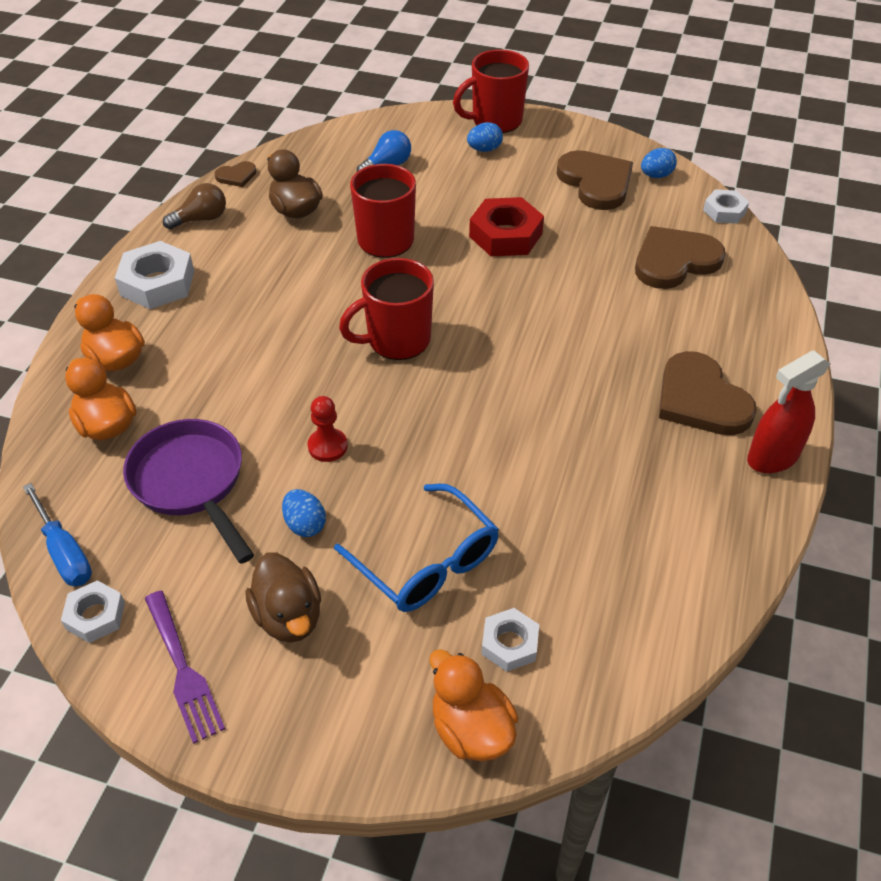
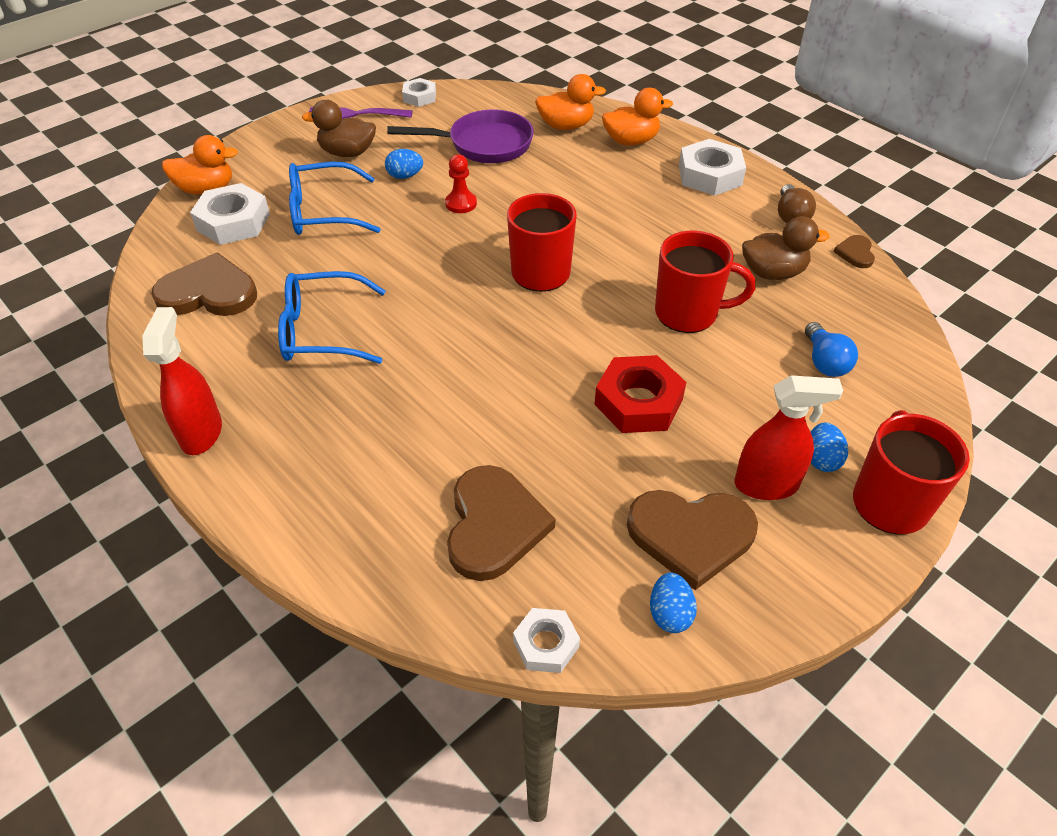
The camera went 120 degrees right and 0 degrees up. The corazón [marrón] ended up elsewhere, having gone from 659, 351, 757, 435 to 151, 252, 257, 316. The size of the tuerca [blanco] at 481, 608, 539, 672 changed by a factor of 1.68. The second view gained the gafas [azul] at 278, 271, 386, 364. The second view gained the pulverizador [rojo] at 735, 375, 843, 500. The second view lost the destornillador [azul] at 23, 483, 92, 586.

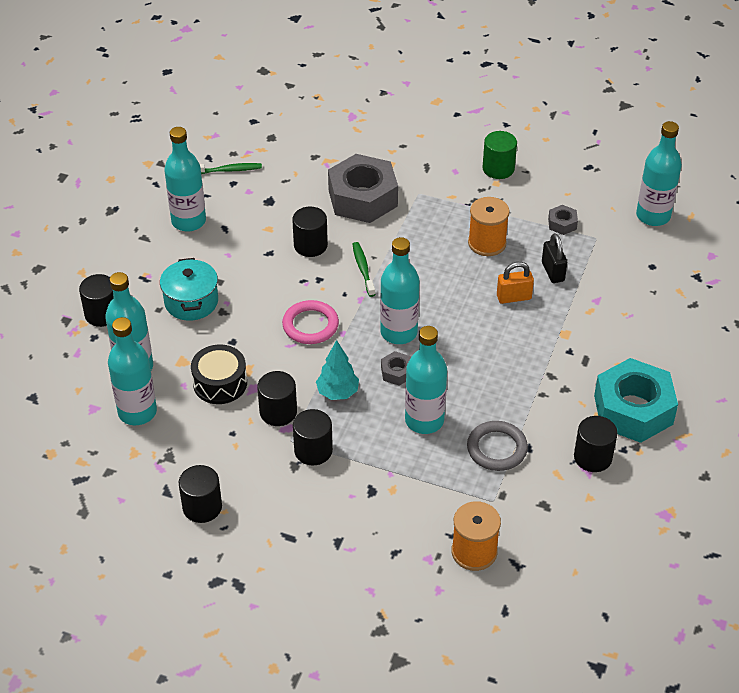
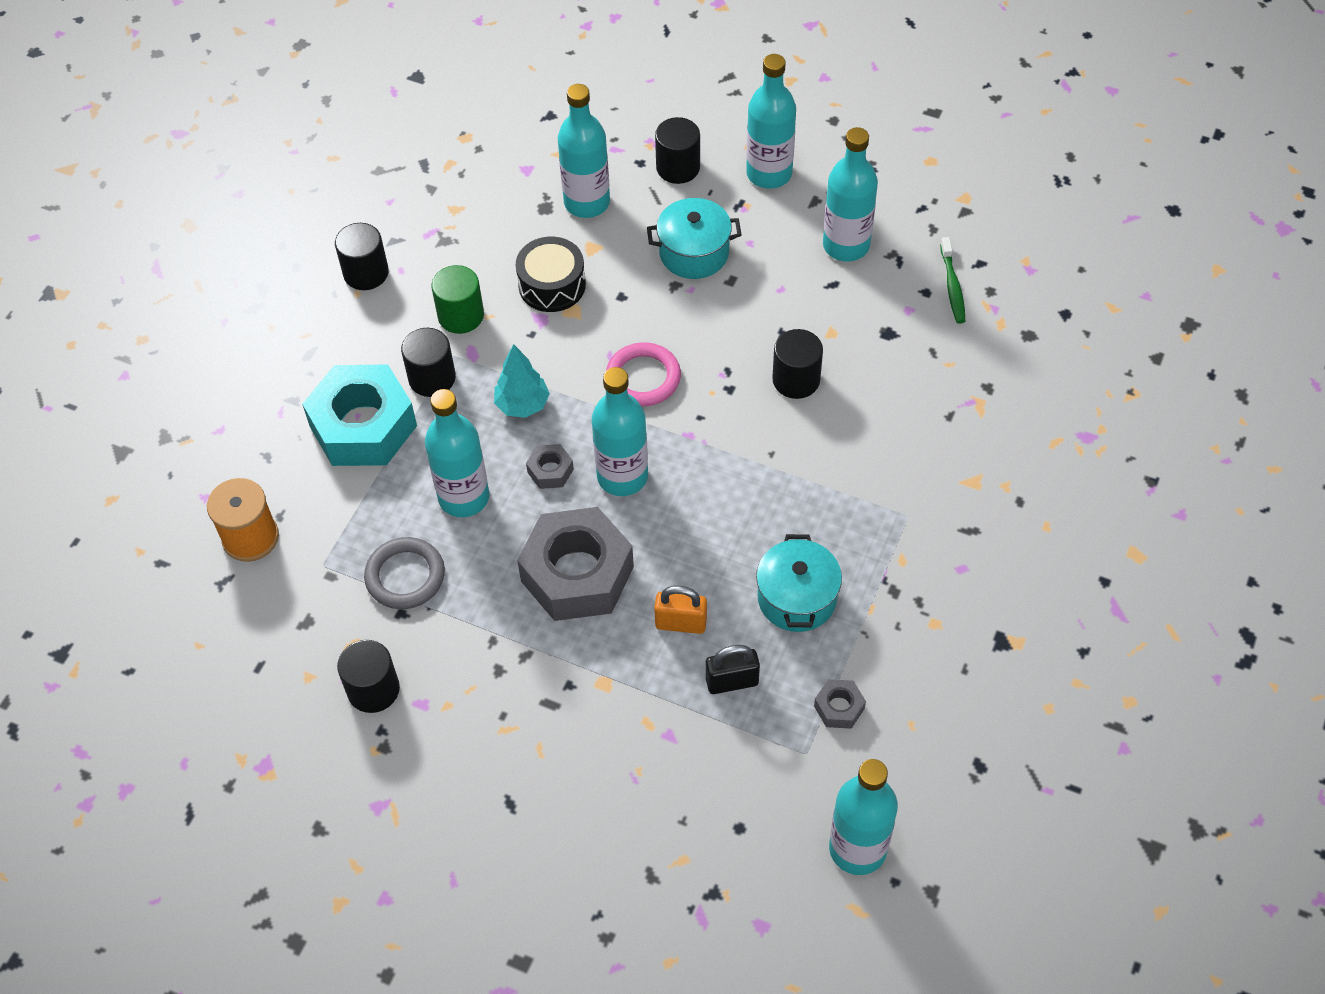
The camera went 95 degrees right and 10 degrees up. The tuerca [turquesa] ended up elsewhere, having gone from 594, 358, 678, 443 to 302, 365, 417, 466. The cilindro [verde] ended up elsewhere, having gone from 483, 131, 517, 179 to 431, 265, 484, 334. The tuerca [gris] ended up elsewhere, having gone from 328, 154, 398, 223 to 517, 507, 634, 621. The candado [naranja] at 497, 262, 534, 304 ended up facing another way, 75 degrees counterclockwise from before. The botella [turquesa] ended up elsewhere, having gone from 108, 317, 157, 425 to 746, 54, 796, 189. Where the carrete [naranja] stood at 468, 197, 510, 256, the olla [turquesa] came to stand at 756, 534, 842, 632. The second view lost the cilindro [negro] at 257, 371, 297, 426. The second view lost the cepillo de dientes [verde] at 352, 242, 375, 297.

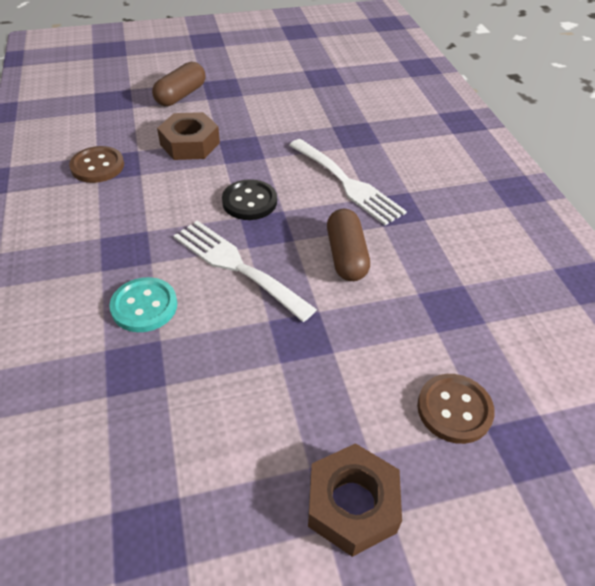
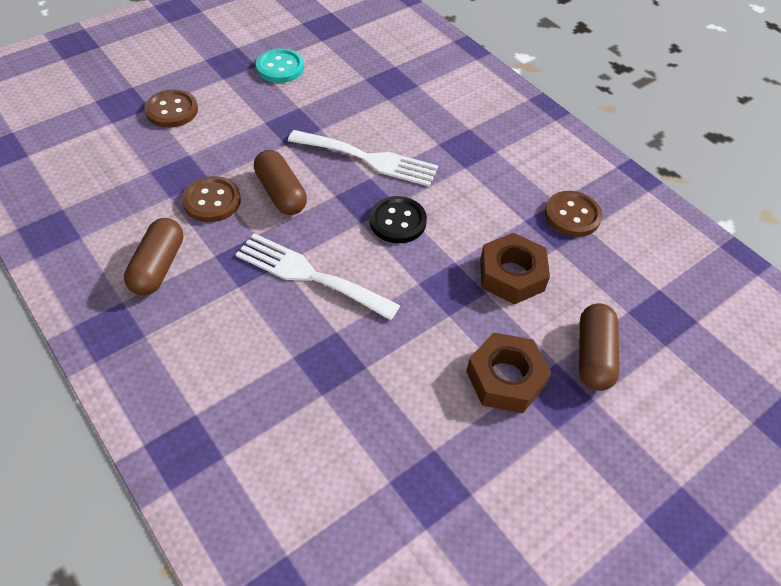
The camera went 155 degrees right and 5 degrees up. The second view gained the cápsula [marrón] at 124, 218, 183, 296. The second view gained the botón [marrón] at 182, 176, 241, 222. The botón [turquesa] ended up elsewhere, having gone from 109, 277, 177, 332 to 256, 48, 304, 83. The tuerca [marrón] ended up elsewhere, having gone from 308, 443, 402, 557 to 466, 333, 551, 413.

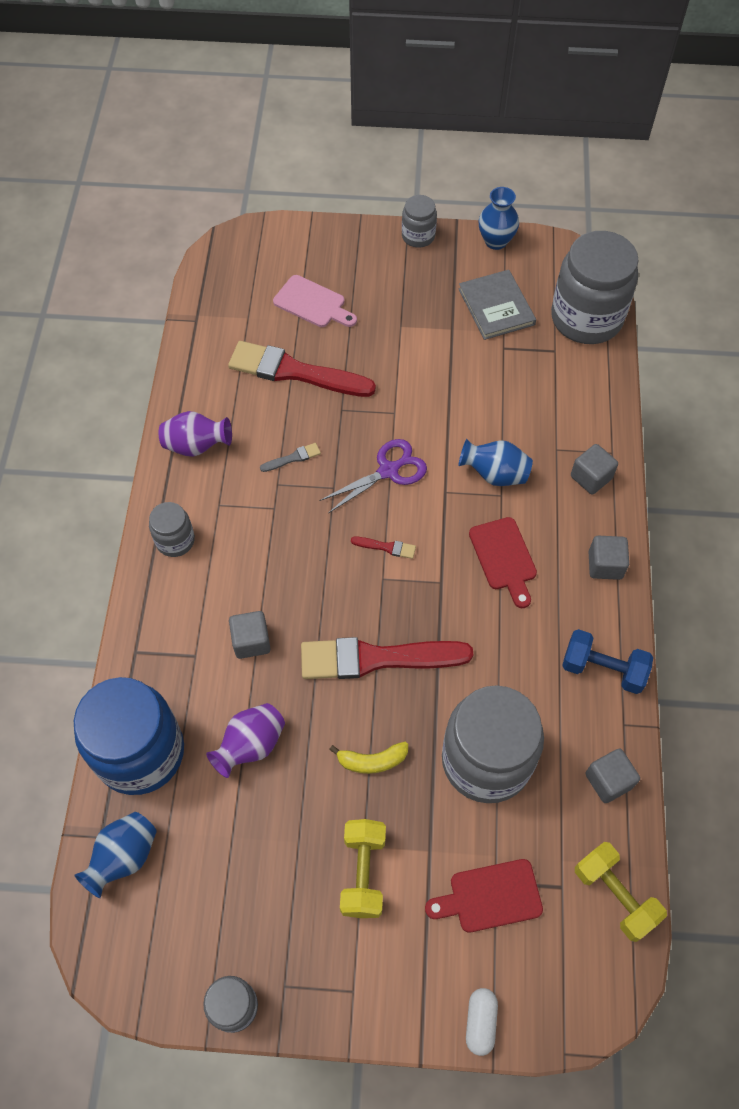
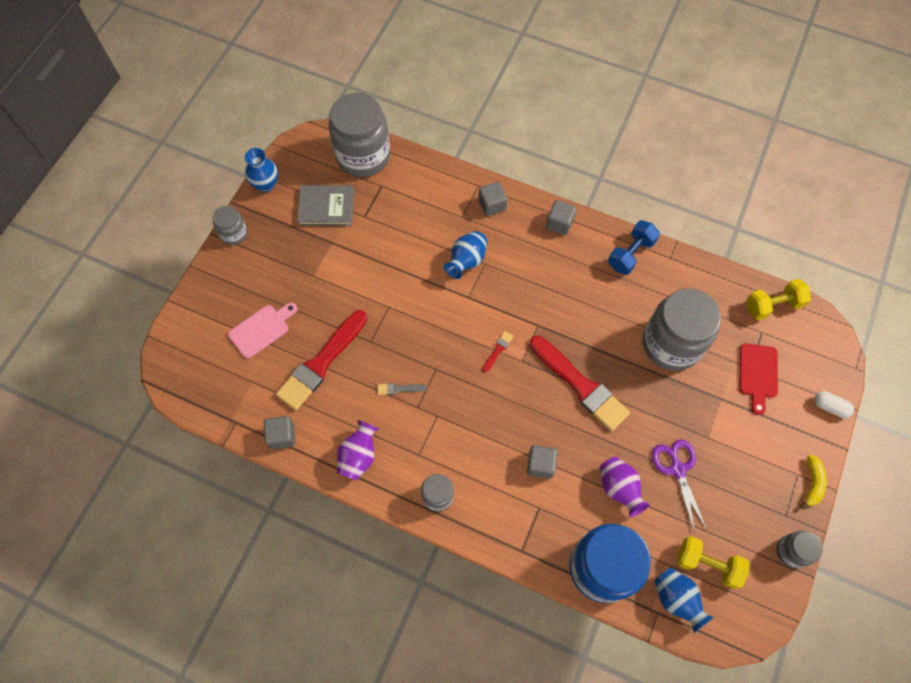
The camera went 70 degrees left and 5 degrees up. The cubo [gris] ended up elsewhere, having gone from 585, 749, 640, 803 to 264, 416, 295, 449. The pincel [gris] at 260, 443, 321, 472 ended up facing another way, 90 degrees counterclockwise from before. The pincel [rojo] at 301, 637, 474, 679 ended up facing another way, 60 degrees counterclockwise from before. The tijeras [morado] ended up elsewhere, having gone from 319, 439, 427, 513 to 652, 439, 707, 533. The mancuerna [amarillo] ended up elsewhere, having gone from 340, 819, 386, 918 to 677, 536, 749, 589. The plátano [amarillo] ended up elsewhere, having gone from 329, 742, 408, 774 to 800, 455, 827, 509. The second view lost the tabla de cortar [rojo] at 469, 517, 537, 608.

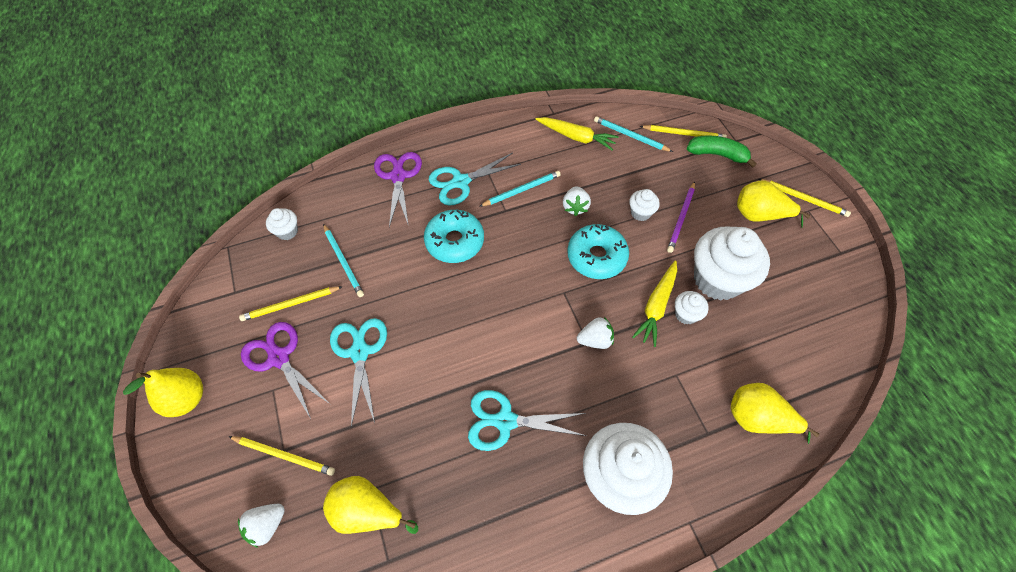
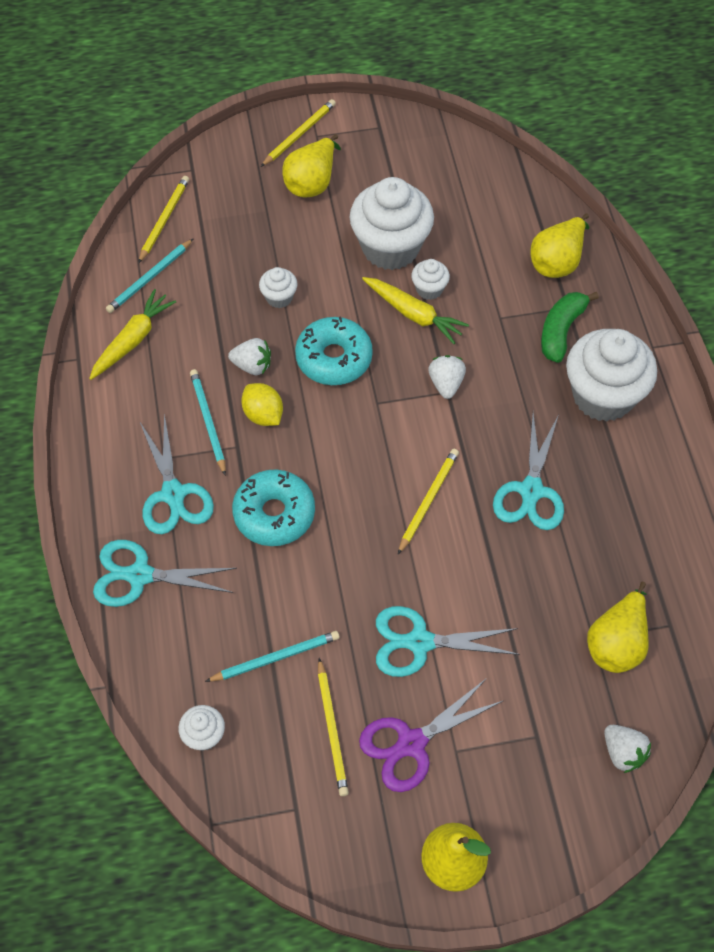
The camera went 80 degrees left and 0 degrees up. What was the tijeras [morado] at 374, 152, 422, 227 turned into the tijeras [turquesa] at 93, 540, 237, 607. The second view gained the limón [amarillo] at 241, 383, 283, 426. The lápiz [amarillo] ended up elsewhere, having gone from 228, 436, 335, 476 to 398, 449, 459, 554. The plátano [verde] ended up elsewhere, having gone from 687, 135, 757, 168 to 541, 292, 599, 363. The second view lost the lápiz [morado] at 667, 181, 695, 253.

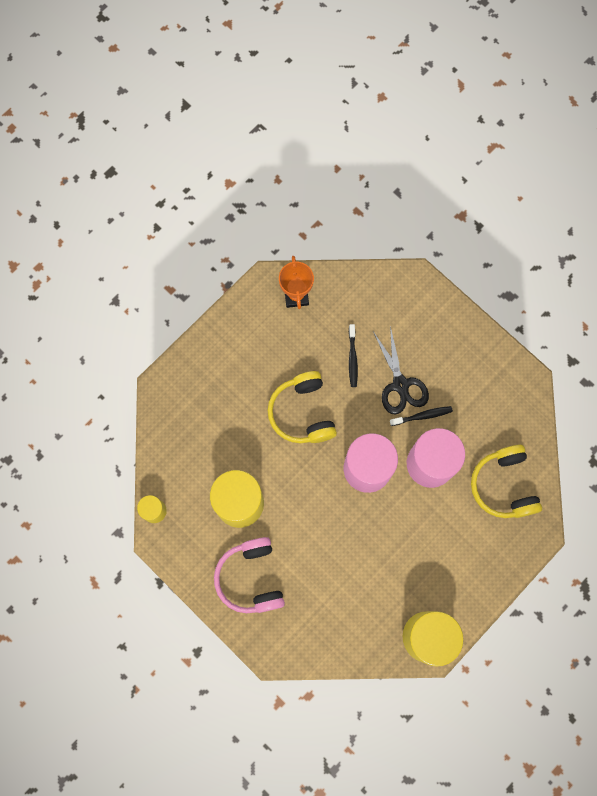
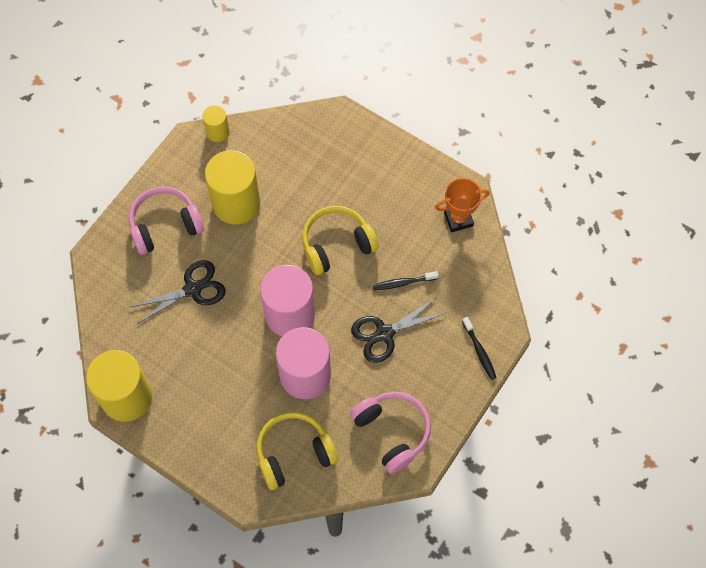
The camera went 80 degrees right and 10 degrees down. The second view gained the tijeras [negro] at 130, 260, 225, 324. The second view gained the auriculares [rosa] at 350, 392, 431, 474. The cepillo de dientes [negro] ended up elsewhere, having gone from 390, 406, 453, 426 to 462, 317, 497, 380.

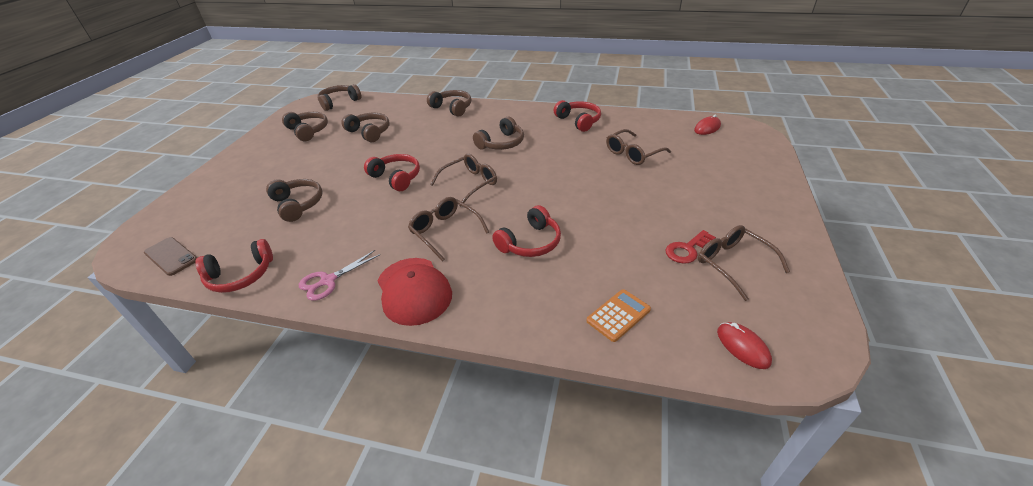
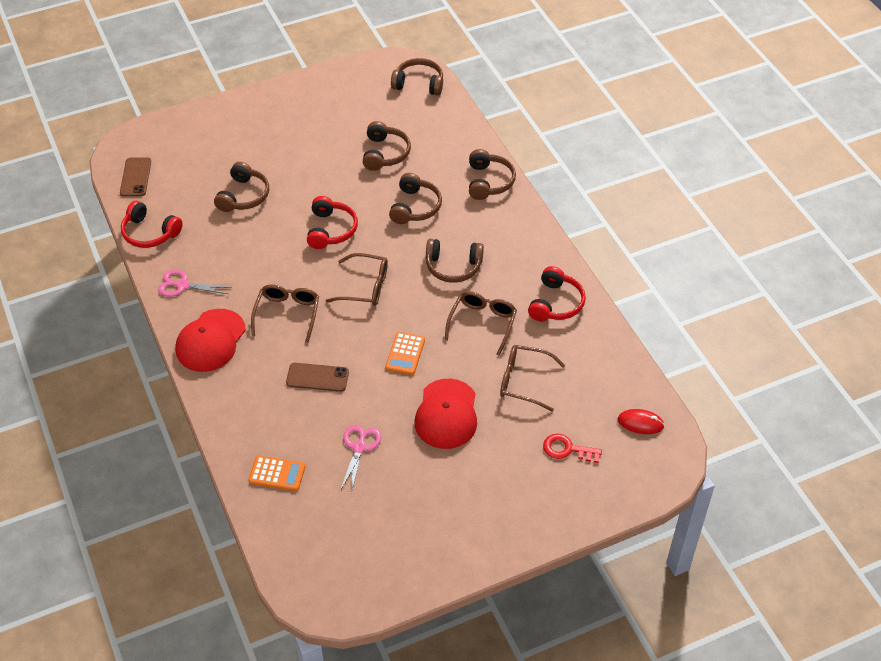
The camera went 50 degrees right and 10 degrees up. Where the auriculares [rojo] stood at 492, 205, 561, 257, the móvil [marrón] came to stand at 286, 363, 349, 392. The second view gained the tijeras [rosa] at 340, 425, 381, 493. The second view gained the calculadora [naranja] at 385, 332, 425, 375. The auriculares [marrón] ended up elsewhere, having gone from 282, 112, 328, 141 to 389, 173, 442, 224. The second view gained the gorra [rojo] at 415, 379, 477, 449. The gafas [marrón] ended up elsewhere, having gone from 698, 225, 790, 301 to 445, 291, 517, 356. The llave [rojo] ended up elsewhere, having gone from 666, 230, 716, 264 to 543, 434, 602, 463. The second view lost the ratón [rojo] at 717, 322, 772, 369.

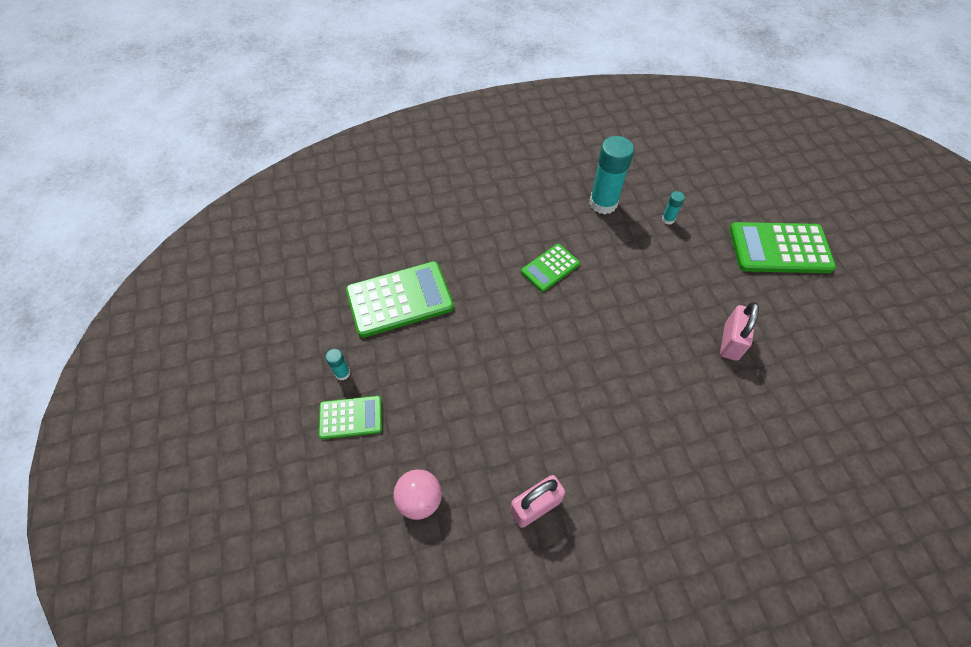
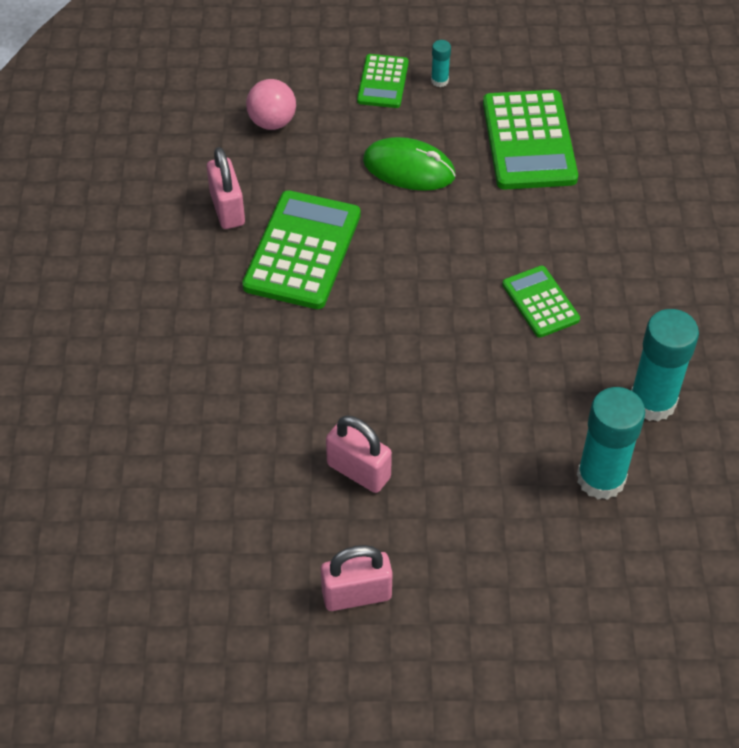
The camera went 105 degrees right and 5 degrees down. The calculadora [verde] ended up elsewhere, having gone from 730, 222, 836, 273 to 242, 190, 361, 309. The second view gained the candado [rosa] at 321, 545, 393, 611. The second view gained the ratón [verde] at 363, 137, 456, 191. The size of the barra de pegamento [turquesa] at 662, 191, 685, 225 changed by a factor of 2.23.

